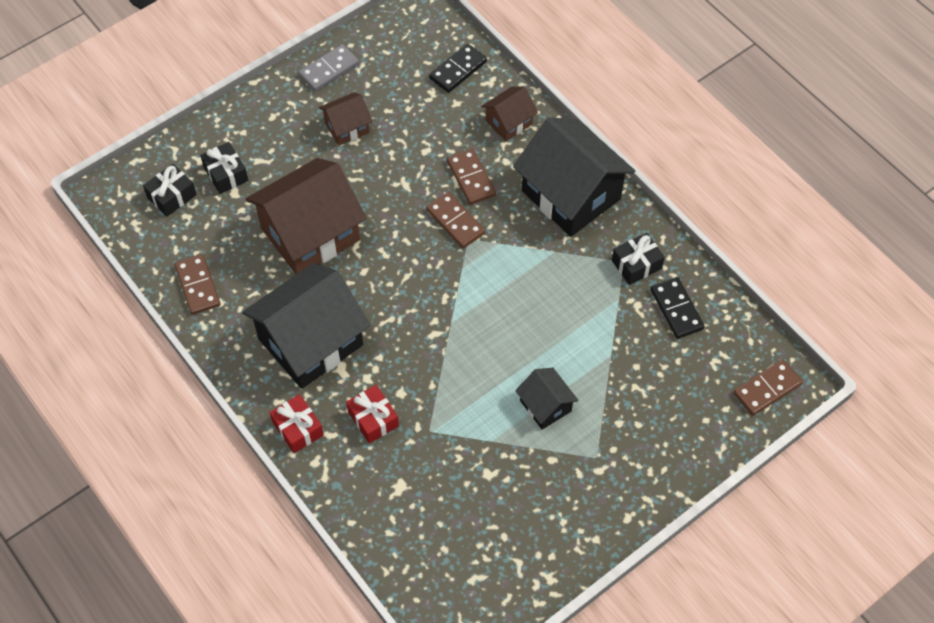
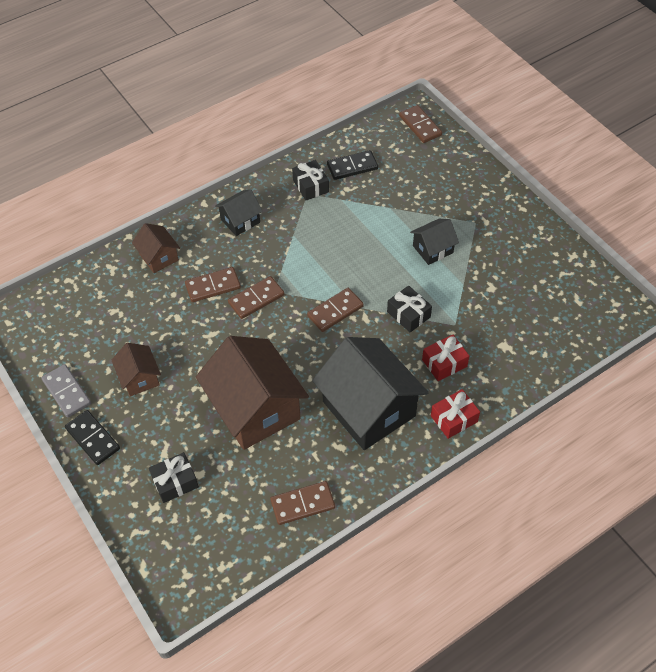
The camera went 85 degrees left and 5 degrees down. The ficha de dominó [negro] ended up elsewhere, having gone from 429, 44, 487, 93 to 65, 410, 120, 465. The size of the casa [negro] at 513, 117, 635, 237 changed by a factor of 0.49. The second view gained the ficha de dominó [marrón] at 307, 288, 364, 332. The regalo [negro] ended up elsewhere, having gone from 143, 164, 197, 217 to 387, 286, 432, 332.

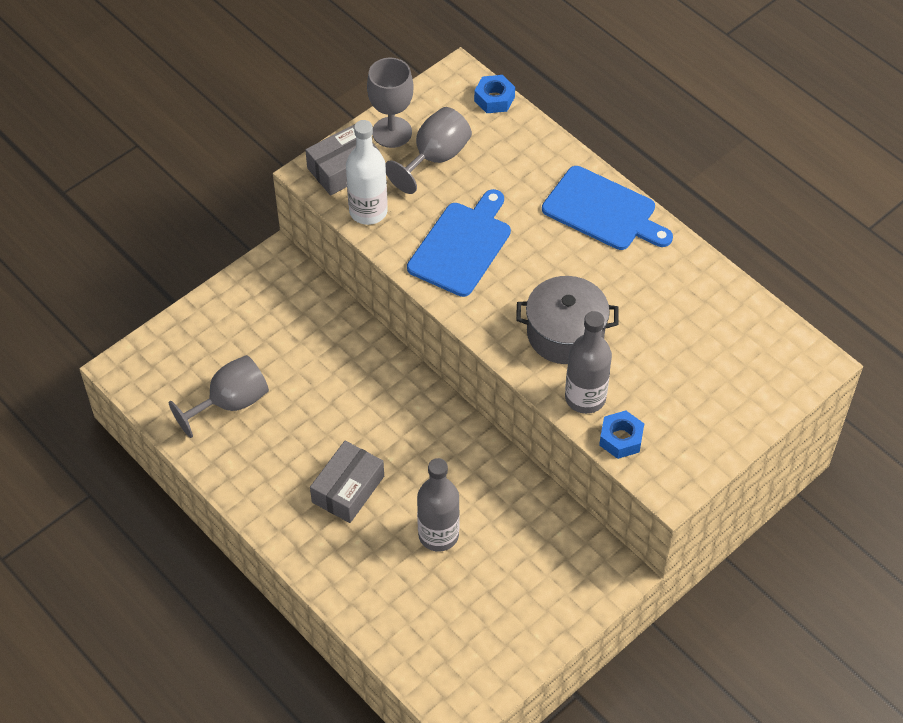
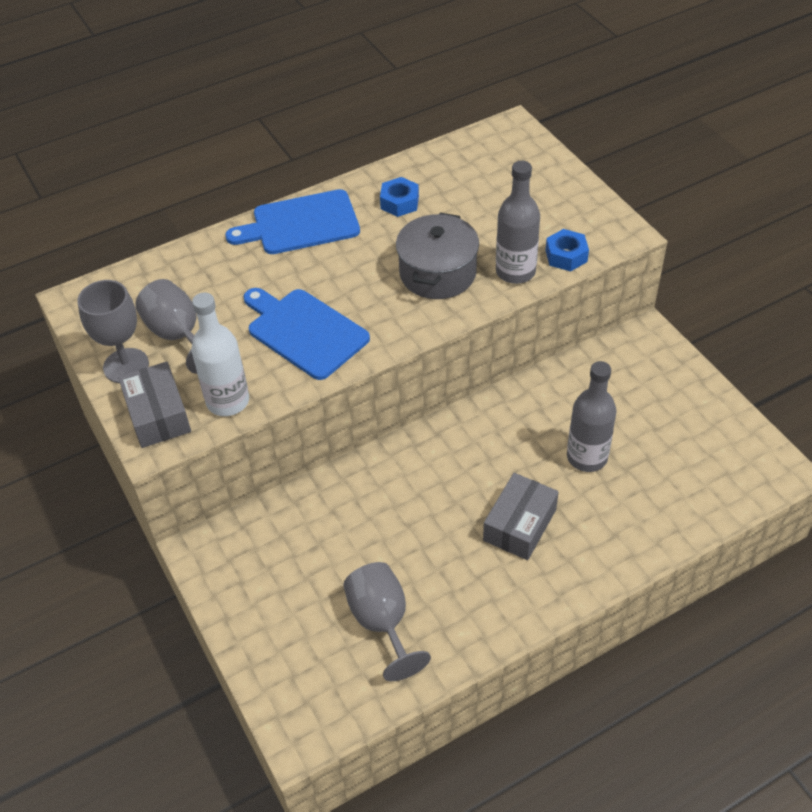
The camera went 75 degrees left and 5 degrees down. The tabla de cortar [azul] at 542, 166, 673, 250 ended up facing another way, 150 degrees counterclockwise from before. The tuerca [azul] ended up elsewhere, having gone from 474, 75, 515, 113 to 380, 177, 419, 217. The caja [gris] at 310, 441, 384, 523 ended up facing another way, 75 degrees clockwise from before.

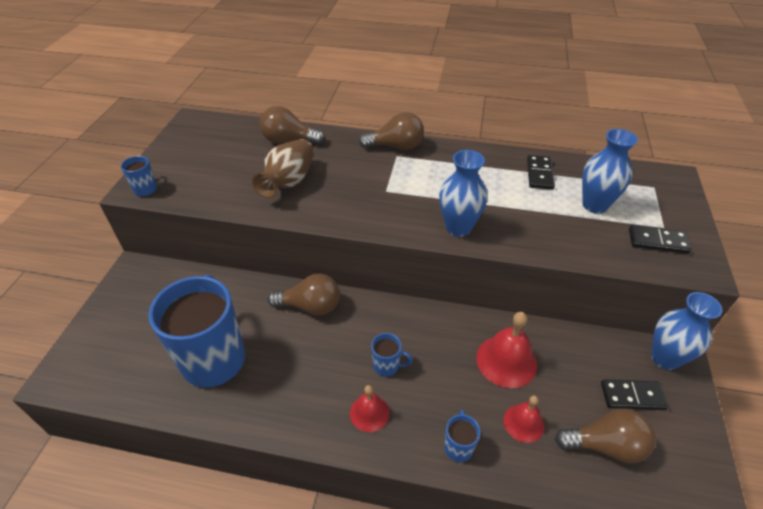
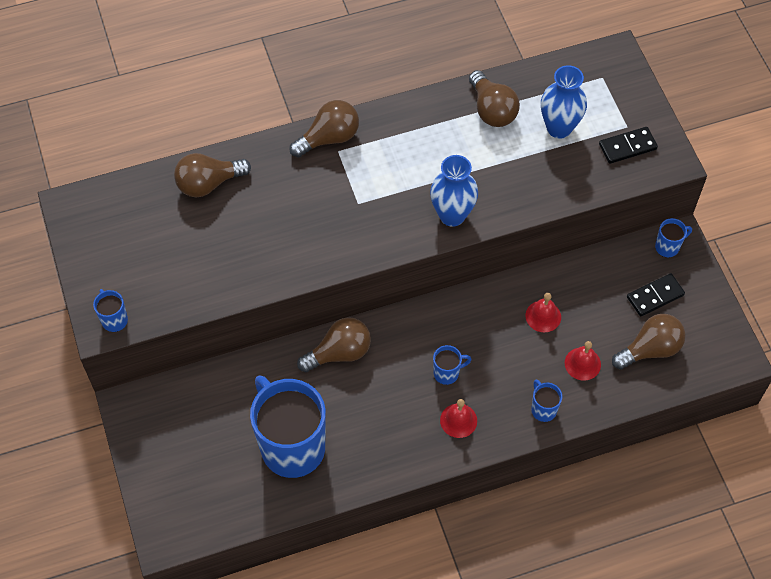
The camera went 30 degrees left and 15 degrees up. Where the ficha de dominó [negro] stood at 527, 155, 555, 190, the bombilla [marrón] came to stand at 469, 70, 520, 127. The size of the campana [rojo] at 476, 312, 537, 388 changed by a factor of 0.62. Where the florero [azul] stood at 651, 292, 722, 370, the taza [azul] came to stand at 655, 218, 692, 257. The second view lost the florero [marrón] at 252, 139, 315, 198.

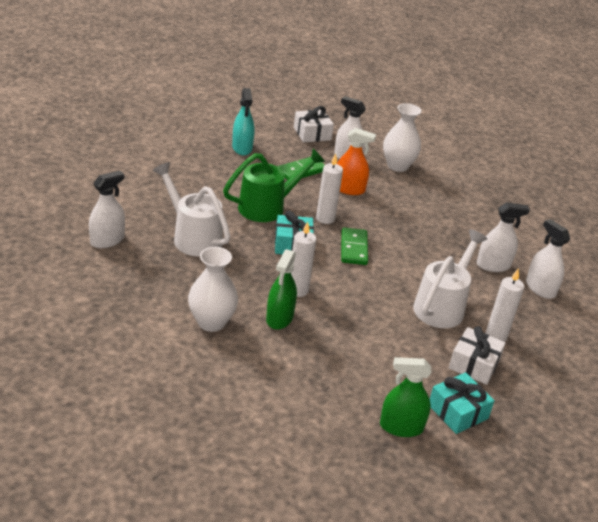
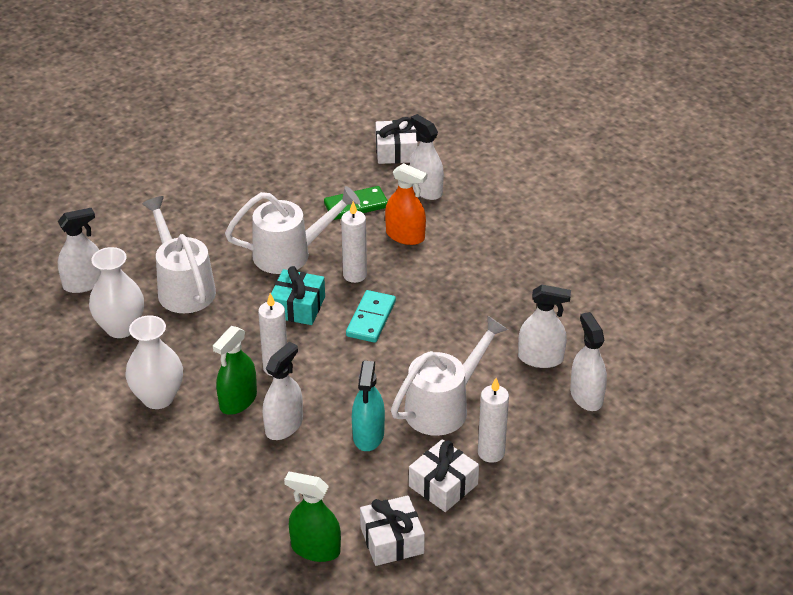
The camera went 20 degrees right and 5 degrees up. The florero [blanco] ended up elsewhere, having gone from 383, 103, 422, 172 to 89, 247, 144, 338. What was the regadera [verde] at 223, 149, 325, 222 turned into the regadera [blanco] at 225, 186, 360, 274. The second view gained the pulverizador [blanco] at 263, 342, 303, 440. What was the ficha de dominó [verde] at 341, 228, 368, 265 turned into the ficha de dominó [turquesa] at 346, 290, 396, 343. The pulverizador [turquesa] ended up elsewhere, having gone from 232, 88, 254, 156 to 352, 361, 385, 451. What was the regalo [turquesa] at 430, 372, 495, 434 turned into the regalo [blanco] at 360, 495, 425, 566.

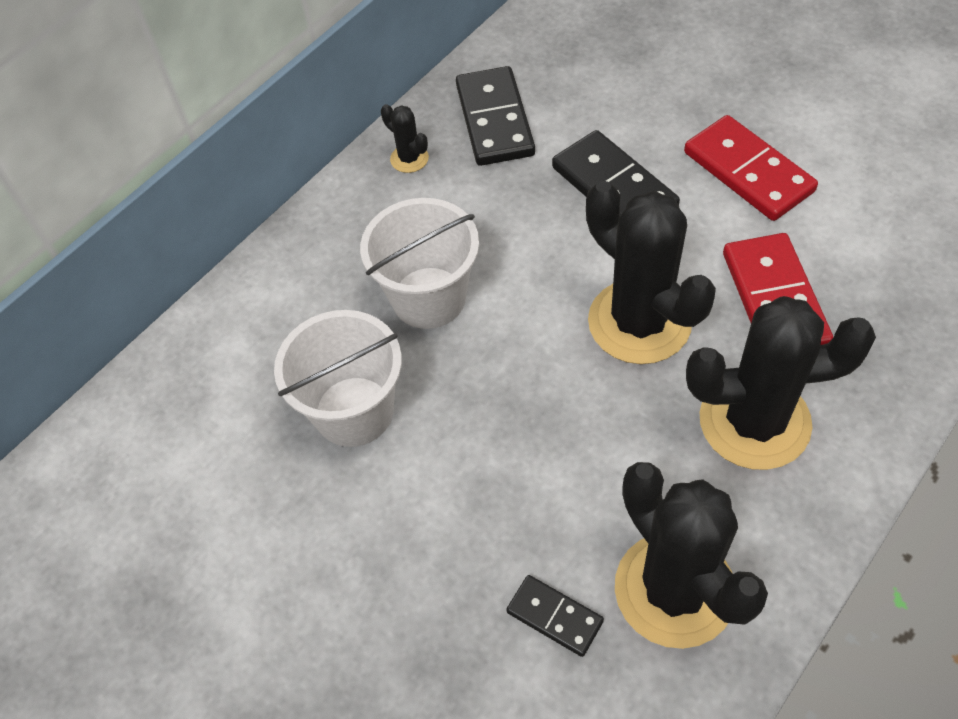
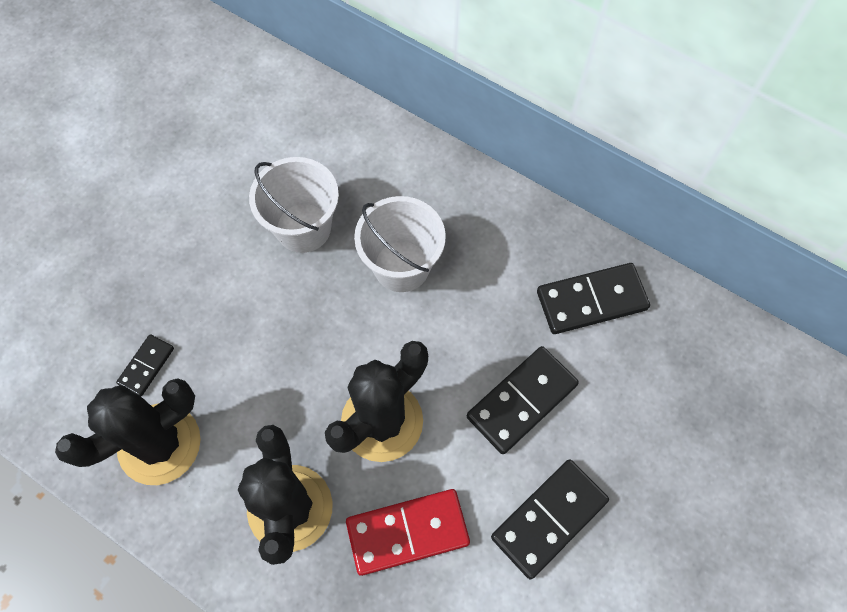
The camera went 80 degrees right and 10 degrees up. What was the ficha de dominó [rojo] at 684, 115, 818, 221 turned into the ficha de dominó [negro] at 491, 459, 609, 580. The second view lost the cactus [negro] at 381, 104, 429, 173.

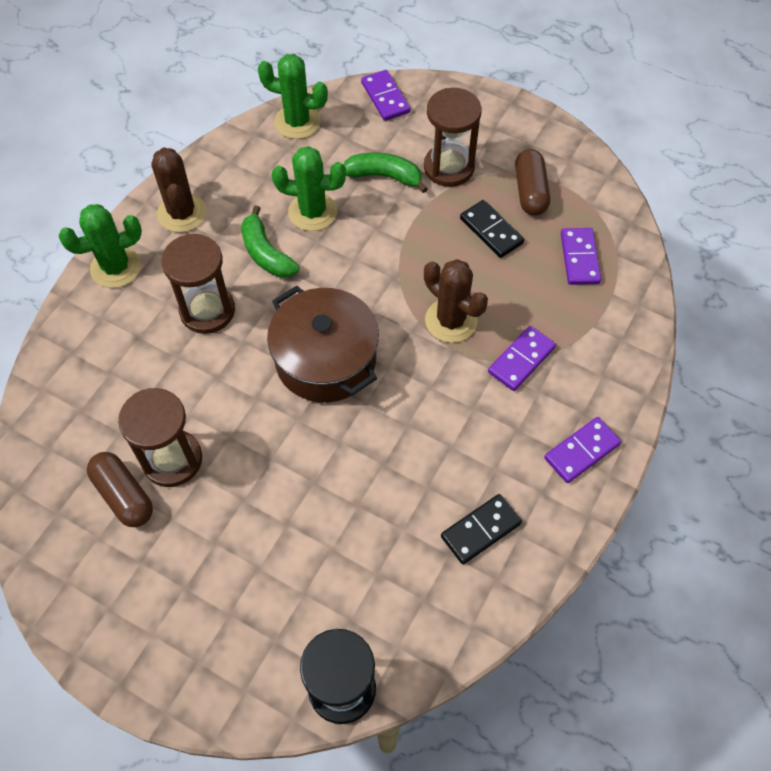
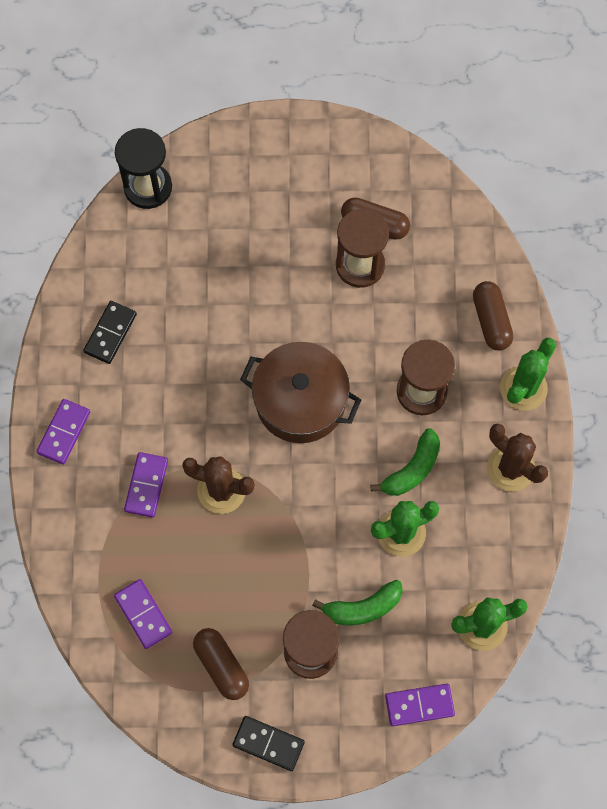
The camera went 150 degrees right and 10 degrees up. The ficha de dominó [negro] ended up elsewhere, having gone from 460, 200, 524, 258 to 233, 716, 305, 771. The plátano [verde] at 241, 205, 300, 277 ended up facing another way, 105 degrees clockwise from before. The ficha de dominó [morado] at 361, 70, 410, 121 ended up facing another way, 45 degrees counterclockwise from before. The second view gained the cápsula [marrón] at 473, 281, 513, 351.

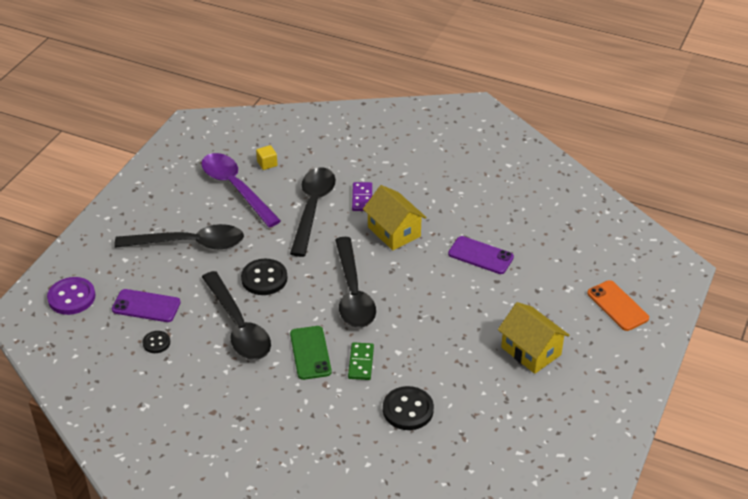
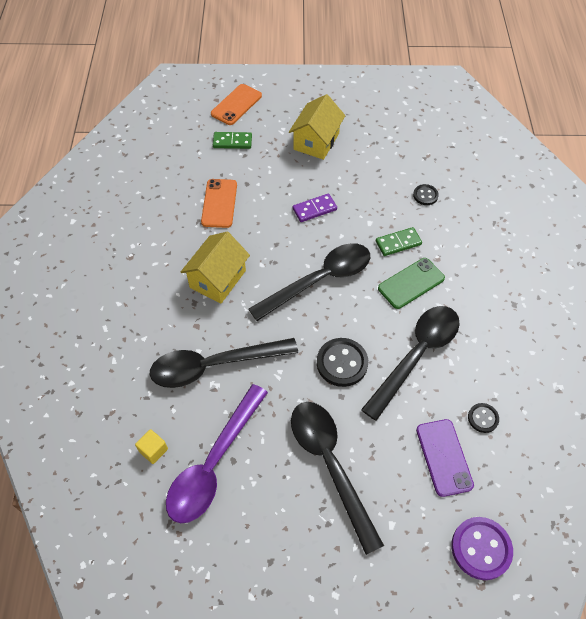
The camera went 115 degrees left and 15 degrees up. What was the móvil [morado] at 448, 236, 514, 274 turned into the móvil [naranja] at 201, 179, 237, 228. The second view gained the ficha de dominó [verde] at 213, 132, 252, 149. The ficha de dominó [morado] ended up elsewhere, having gone from 352, 182, 372, 211 to 293, 194, 337, 222. The size of the botón [negro] at 383, 386, 434, 430 changed by a factor of 0.56.

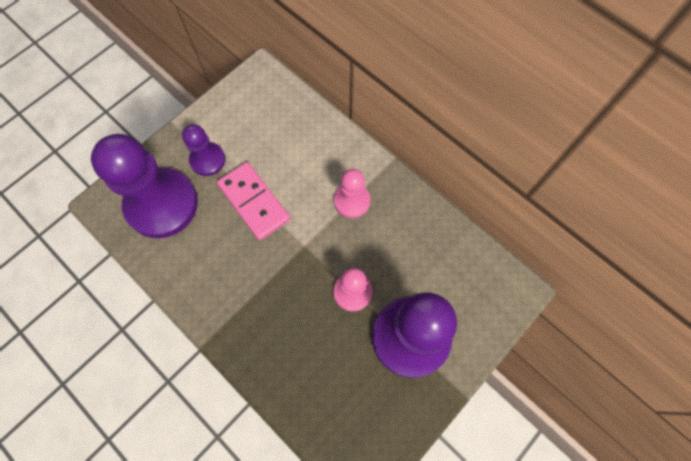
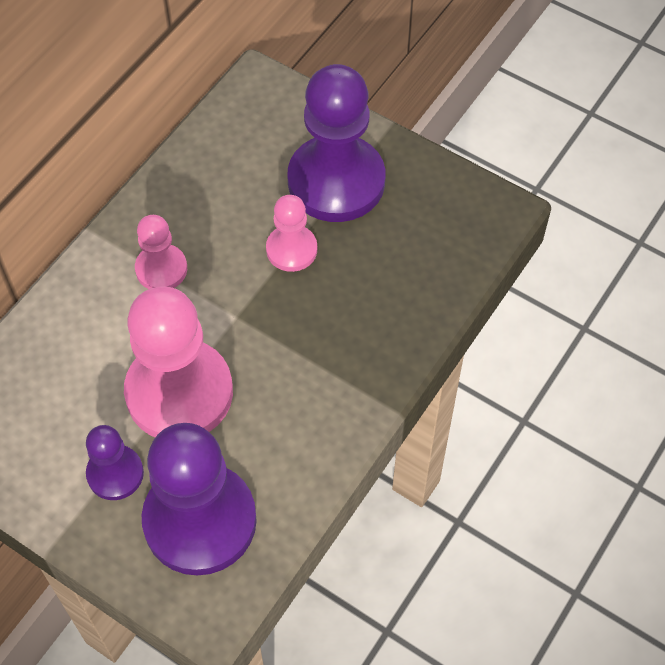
The camera went 100 degrees left and 10 degrees down. Where the ficha de dominó [rosa] stood at 217, 162, 291, 241, the peón [rosa] came to stand at 124, 286, 233, 437.

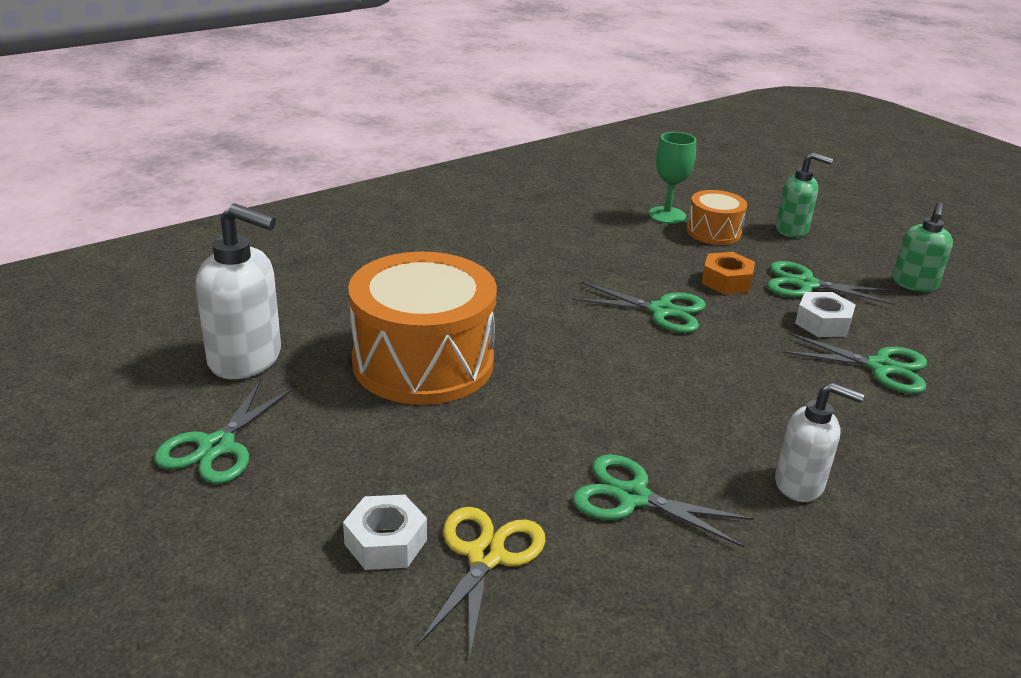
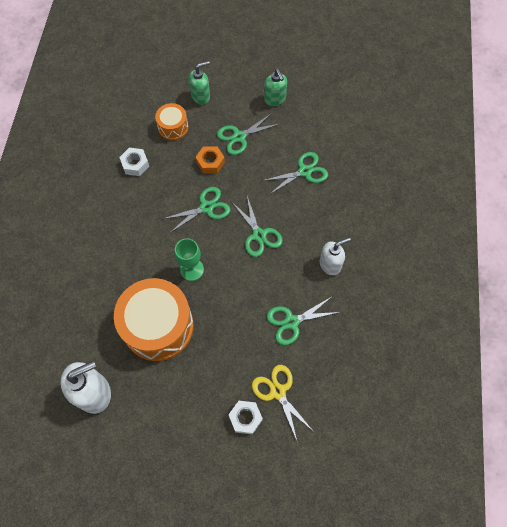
The camera went 45 degrees left and 35 degrees up. The tuerca [blanco] ended up elsewhere, having gone from 795, 292, 856, 337 to 119, 148, 149, 176. The copa [verde] ended up elsewhere, having gone from 649, 132, 696, 224 to 175, 238, 204, 281. The tijeras [verde] ended up elsewhere, having gone from 154, 379, 295, 484 to 232, 196, 283, 257.

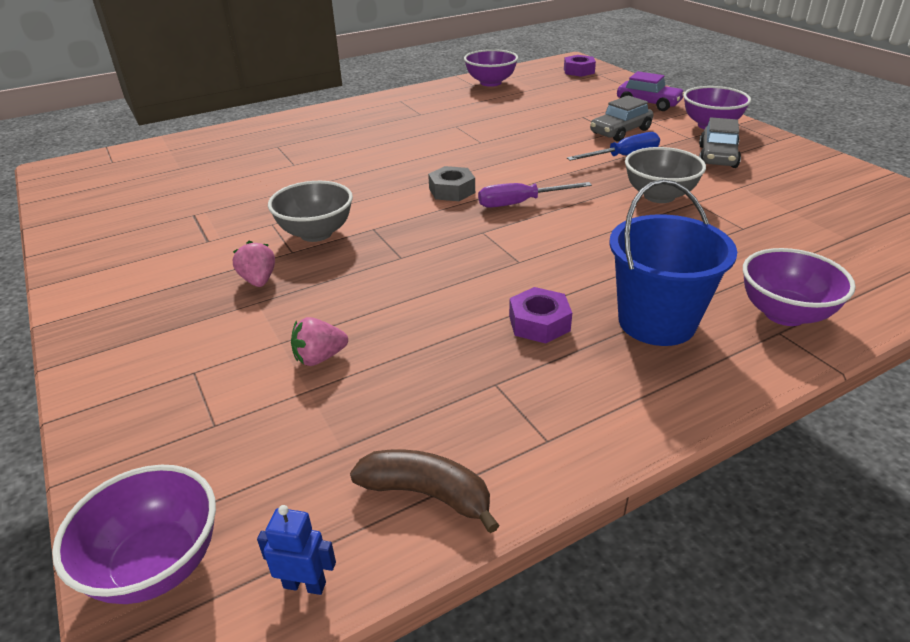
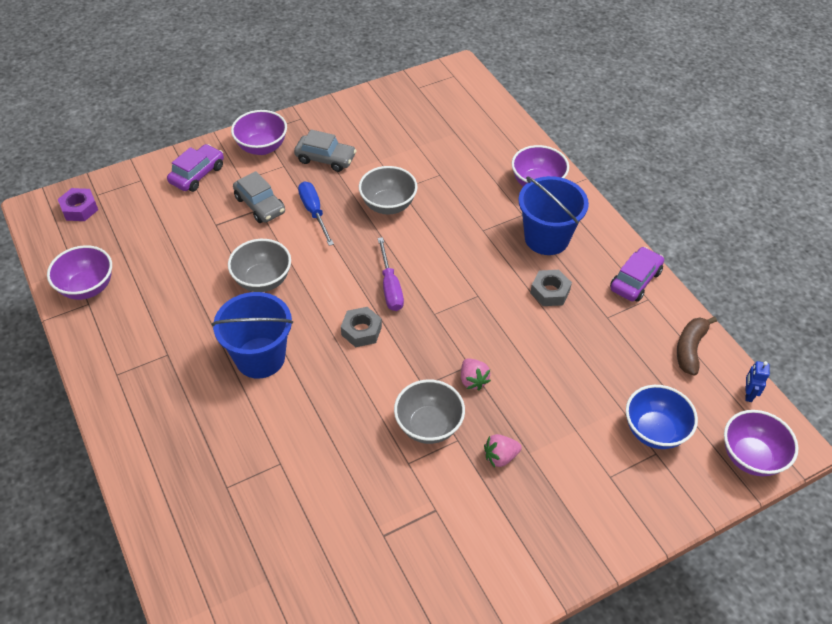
The camera went 90 degrees left and 15 degrees up. The second view gained the balde [azul] at 212, 292, 293, 379. The second view gained the cuenco [gris] at 228, 239, 291, 292. The fresa [rosa] ended up elsewhere, having gone from 291, 317, 348, 366 to 461, 358, 491, 390. What was the tuerca [morado] at 509, 287, 572, 344 turned into the tuerca [gris] at 530, 270, 572, 306. The second view gained the coche [morado] at 610, 247, 664, 302. The second view gained the cuenco [azul] at 626, 385, 698, 449.

